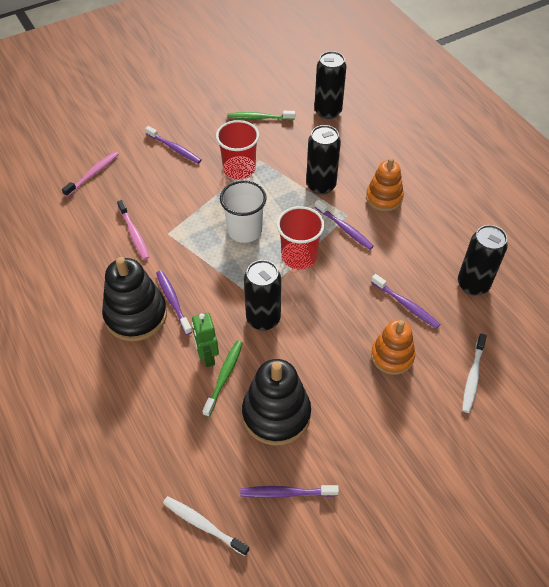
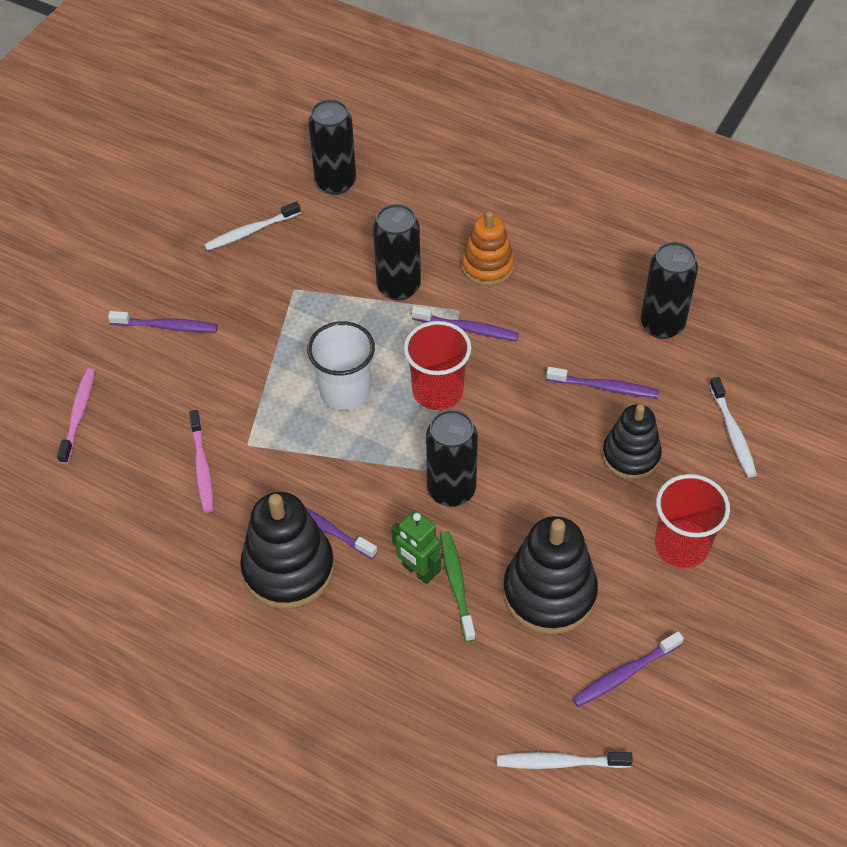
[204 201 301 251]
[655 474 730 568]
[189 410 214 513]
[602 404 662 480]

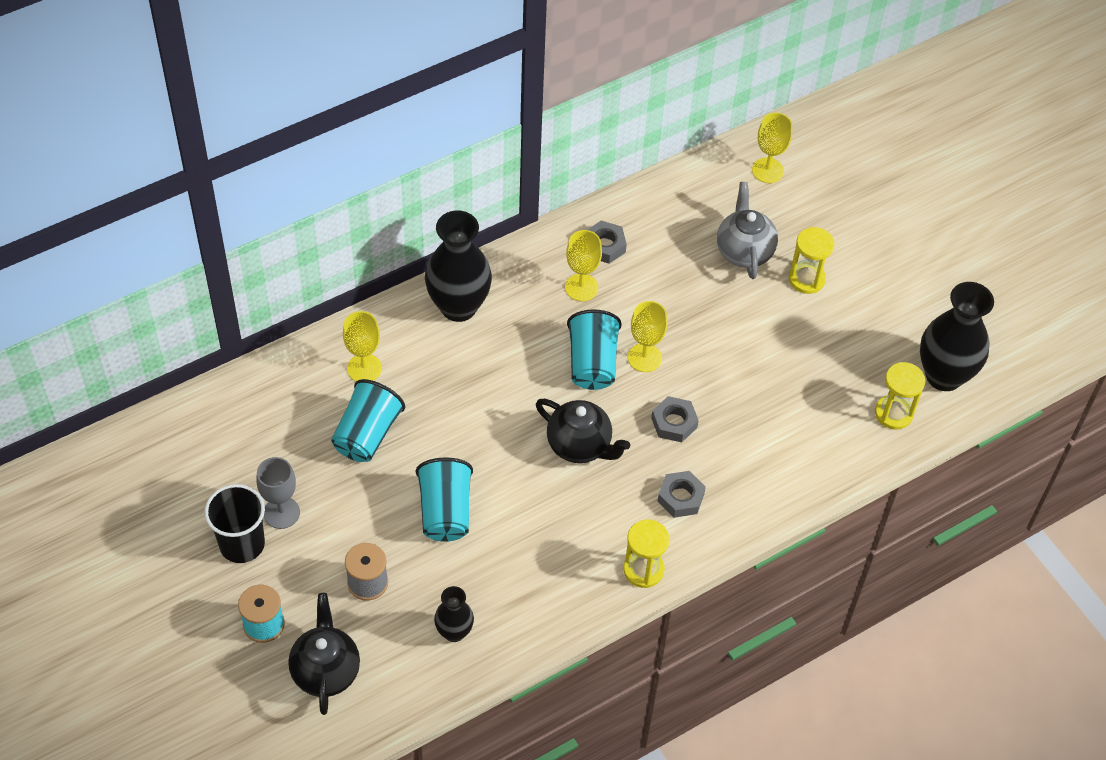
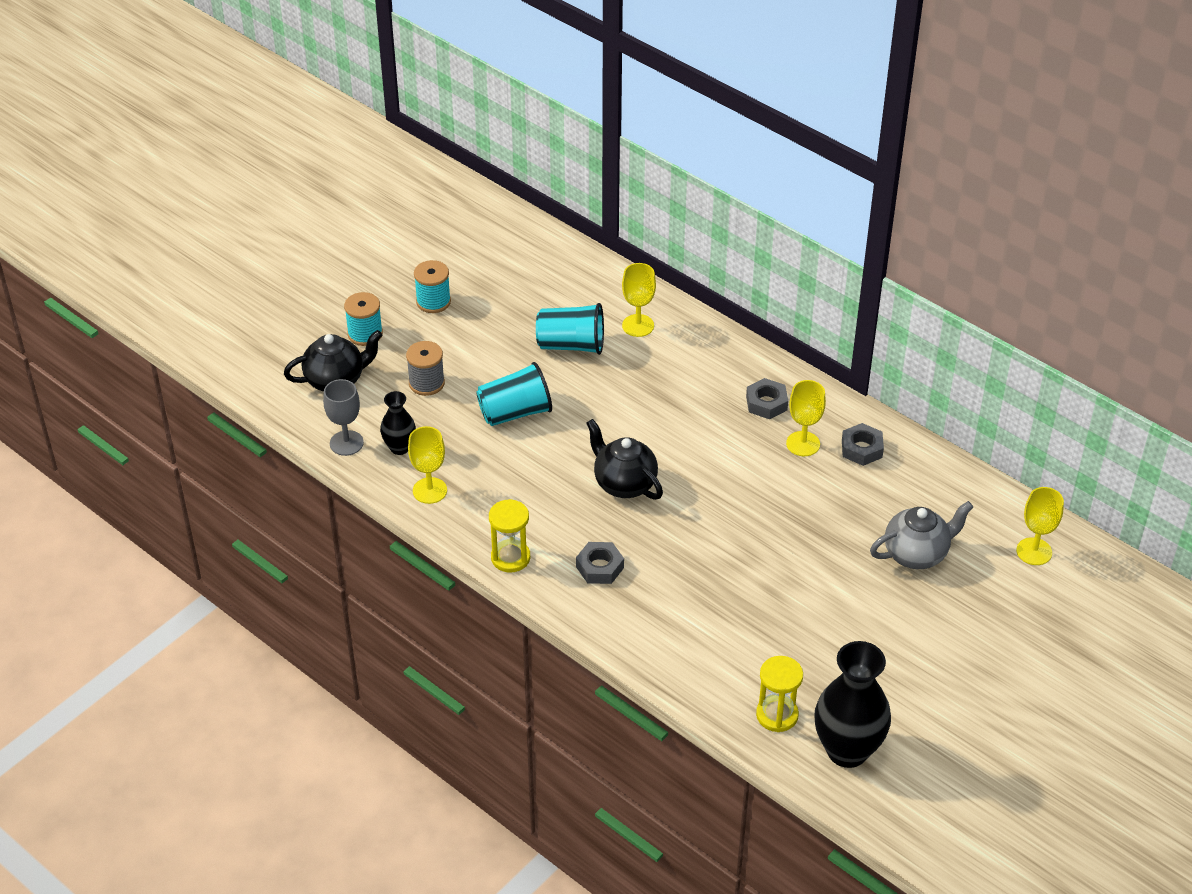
[425 211 492 322] (first image)
[789 227 835 294] (first image)
[408 426 447 504]
[567 309 622 390] (first image)
[746 378 788 419]
[586 419 663 500]
[323 379 364 456]
[414 260 451 313]

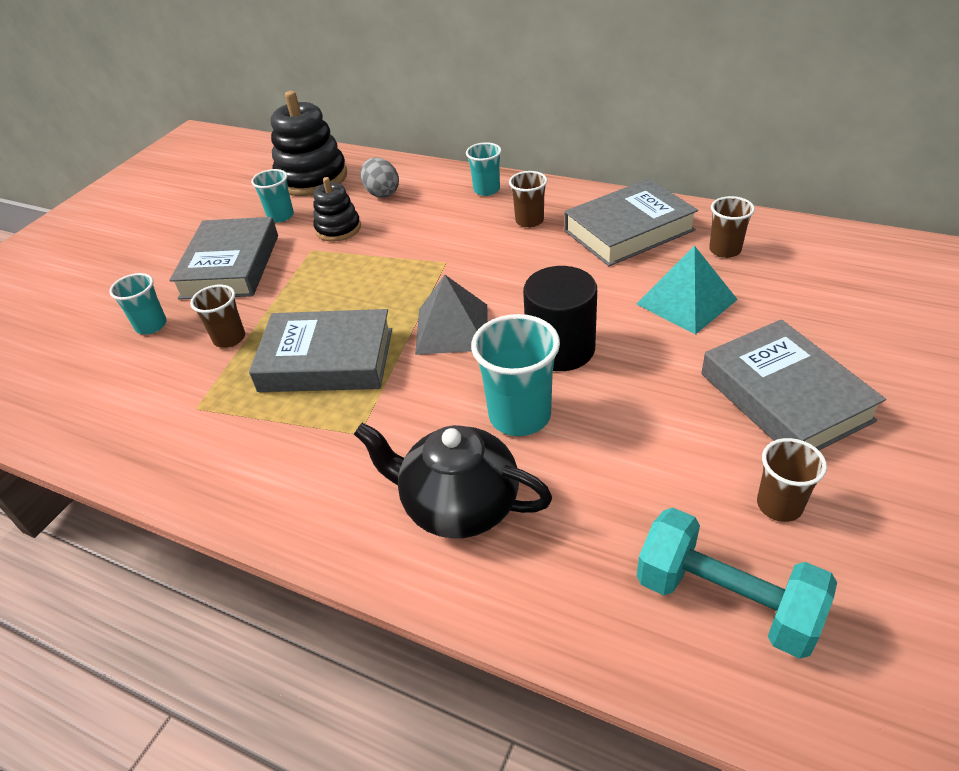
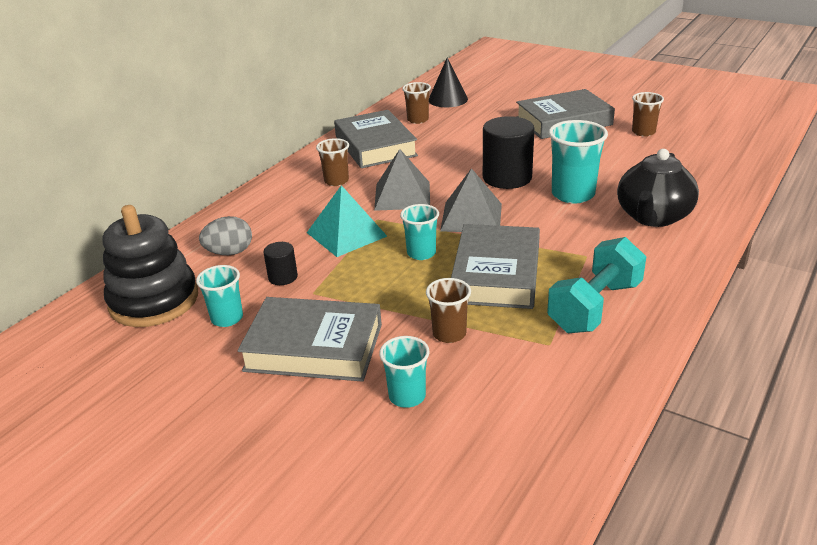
[400 204 439 260]
[263 242 298 285]
[307 185 387 257]
[547 237 646 333]
[429 57 468 107]
[374 149 430 211]

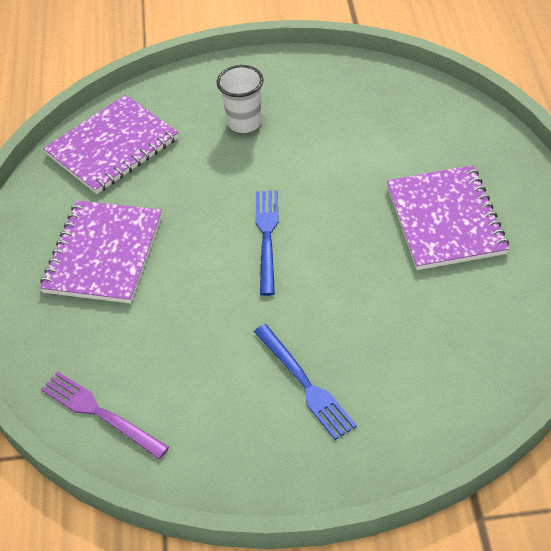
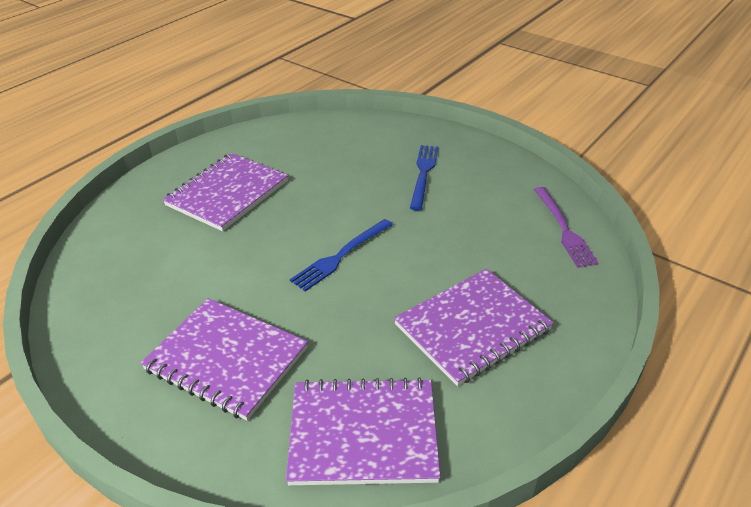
[141 298 308 421]

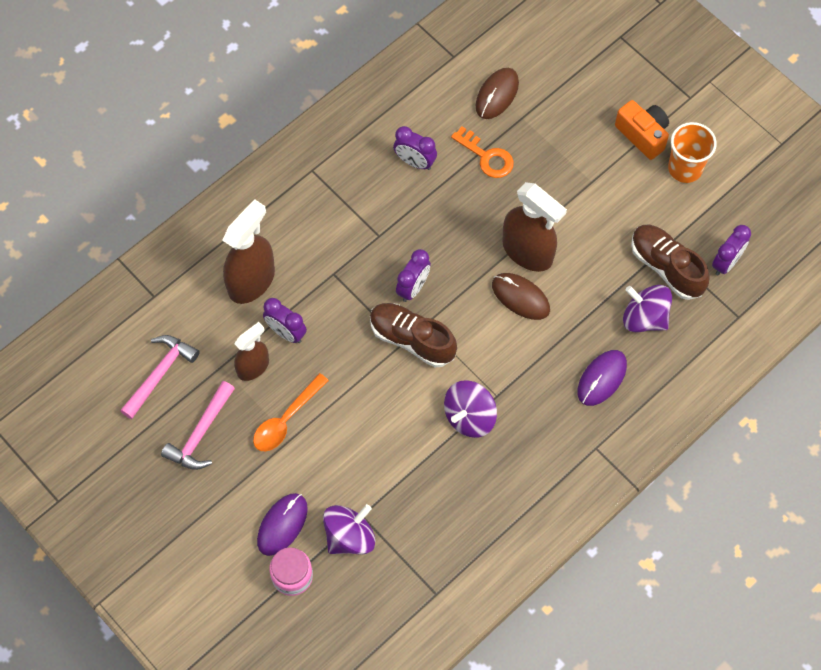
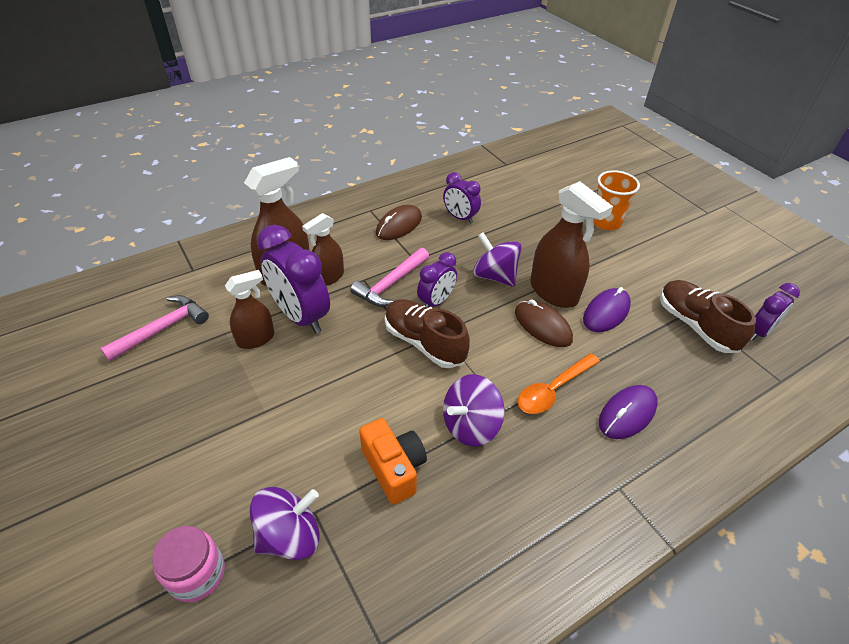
[376 205 422 240]
[359 418 427 505]
[593 170 640 230]
[451 127 514 178] (first image)
[473 233 522 287]
[257 225 330 334]
[517 353 600 414]
[350 248 429 307]
[583 287 631 332]
[302 213 344 286]

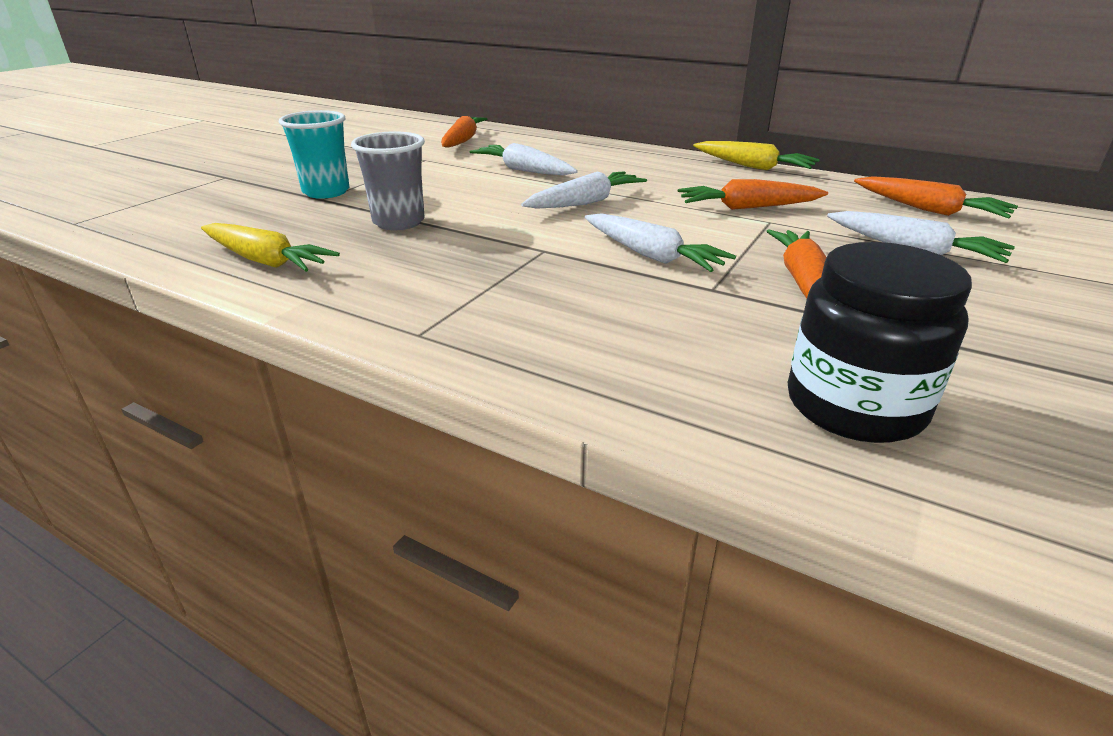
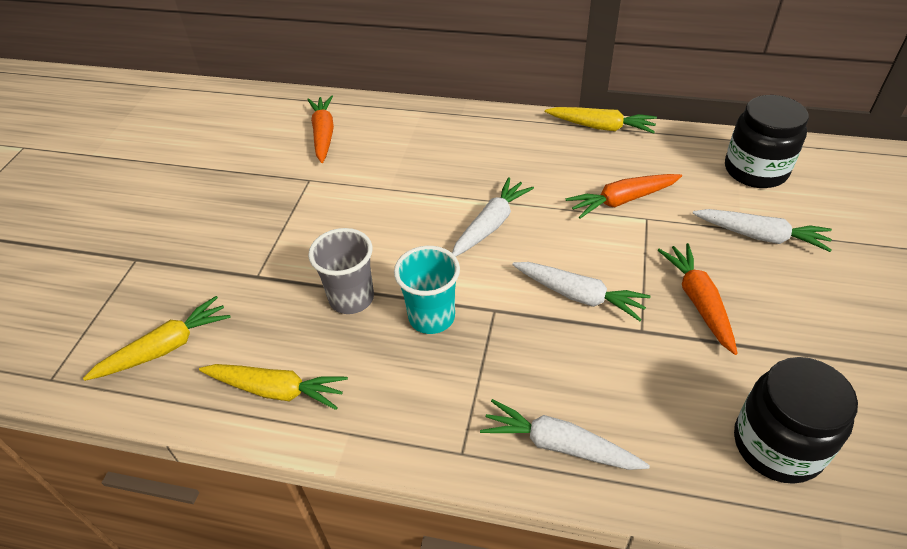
[394 246 460 334]
[480 399 650 470]
[725 95 809 188]
[83 296 231 381]

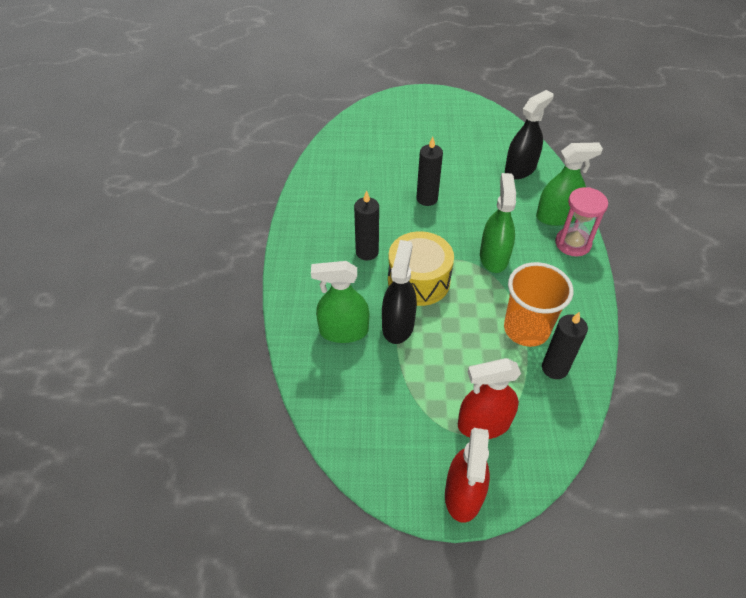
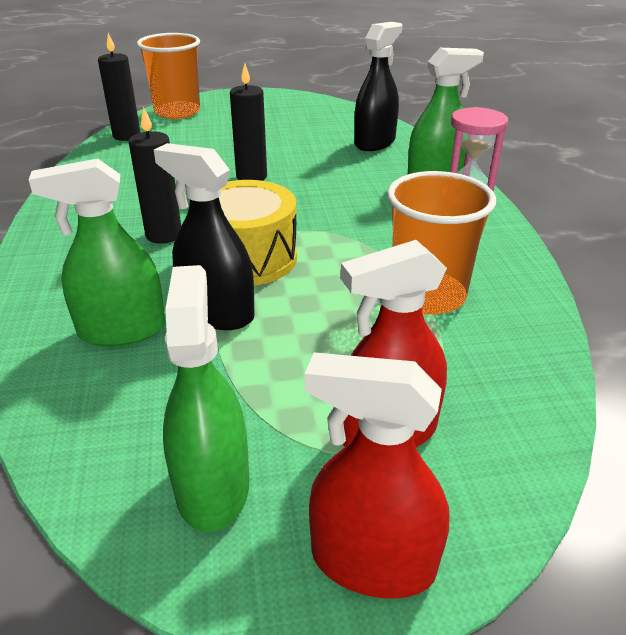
[163 265 249 532]
[154 143 255 330]
[98 33 140 141]
[305 352 449 599]
[137 33 200 119]

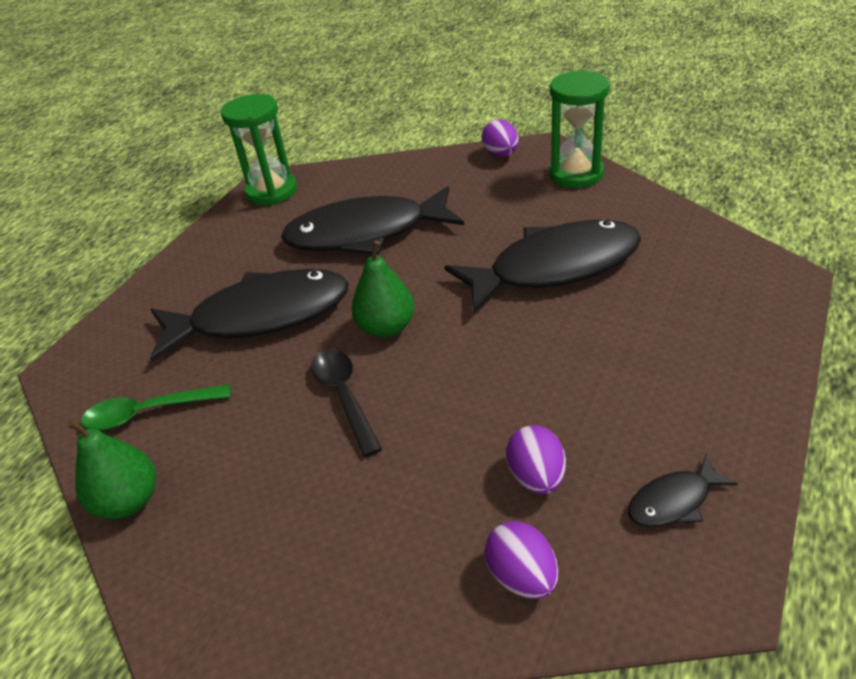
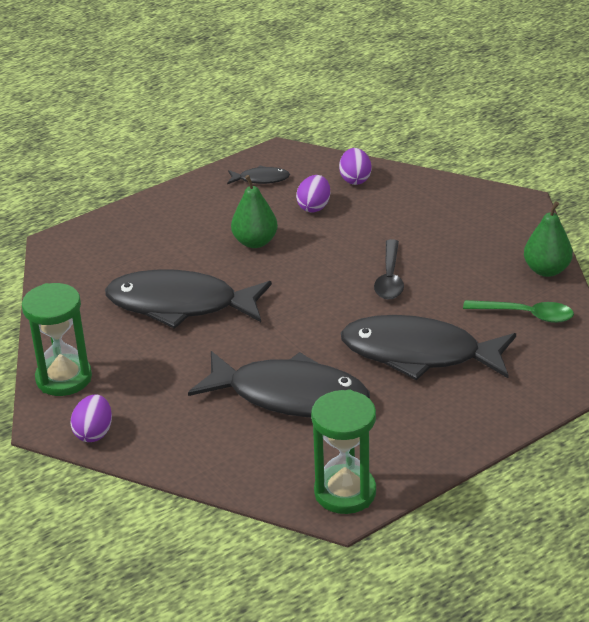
[231 175 278 248]

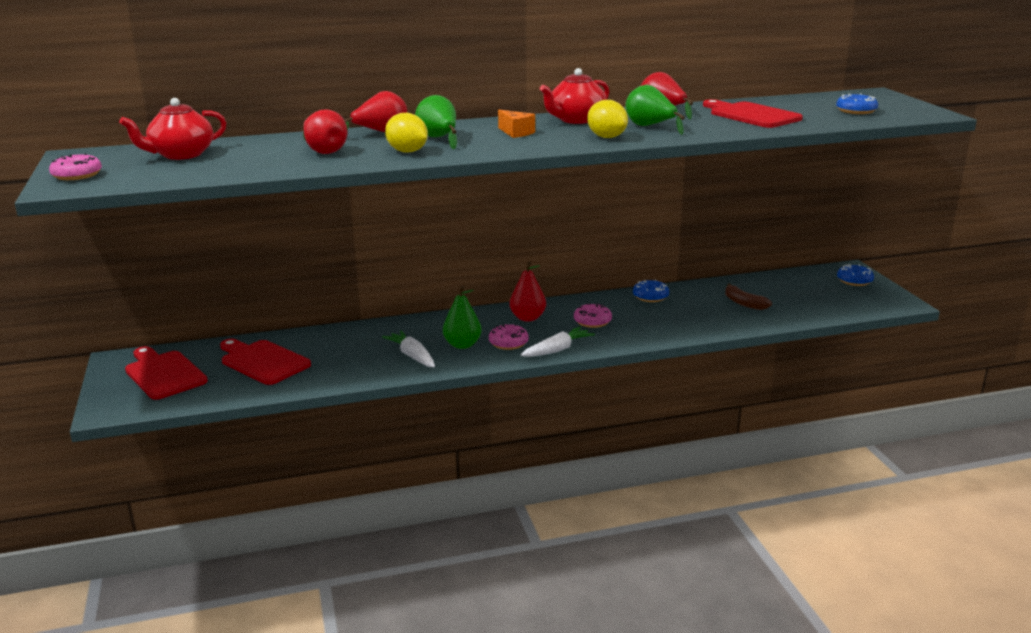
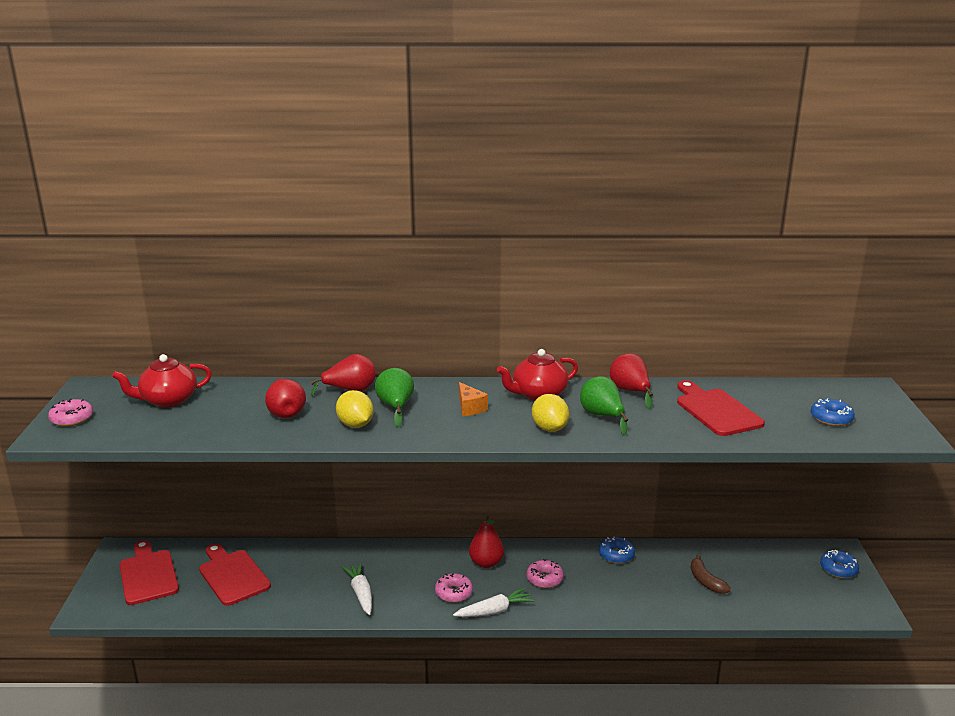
[443 286 482 349] (first image)

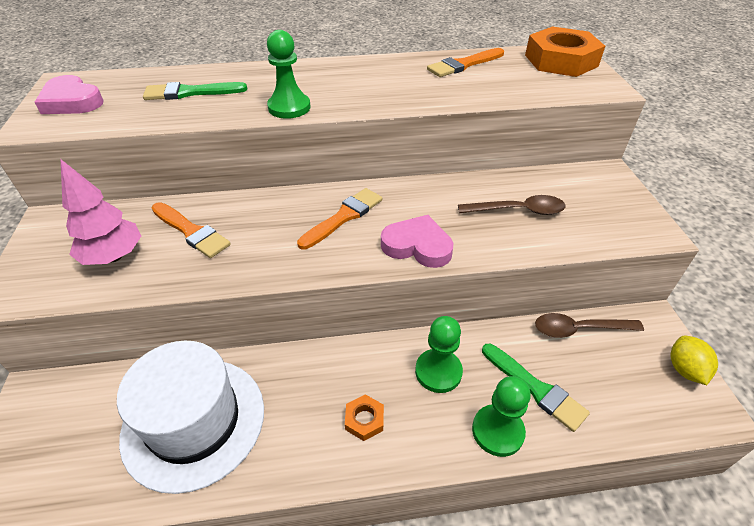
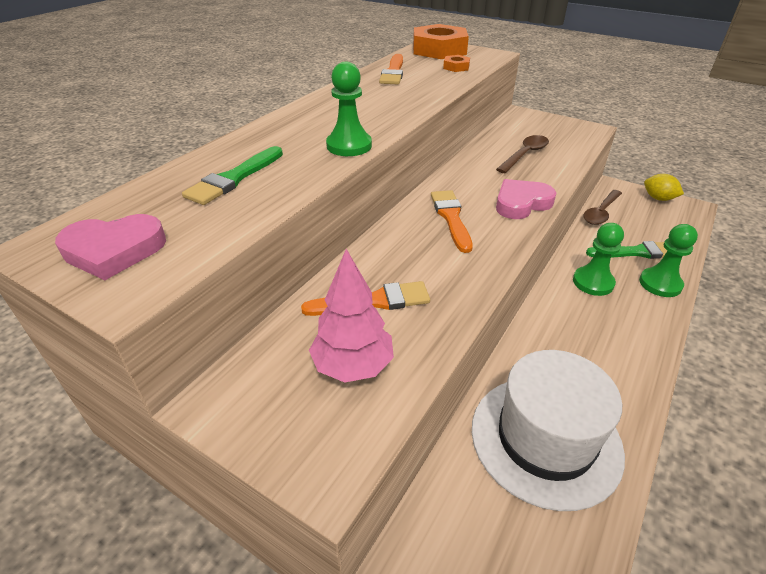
[443 55 470 72]

